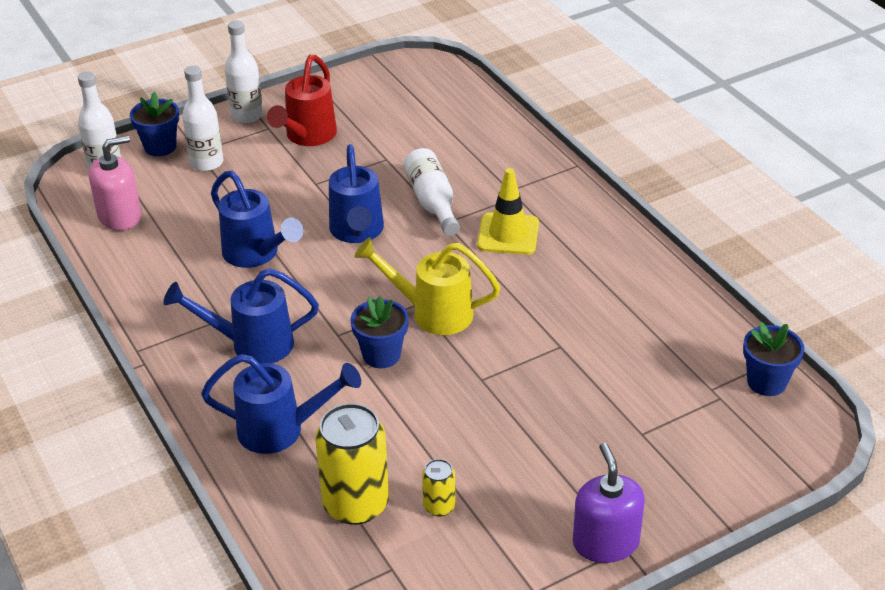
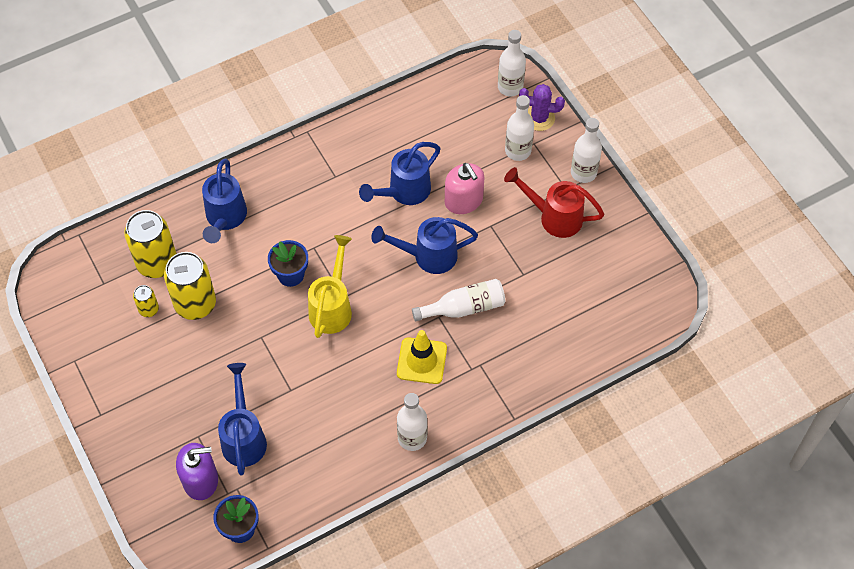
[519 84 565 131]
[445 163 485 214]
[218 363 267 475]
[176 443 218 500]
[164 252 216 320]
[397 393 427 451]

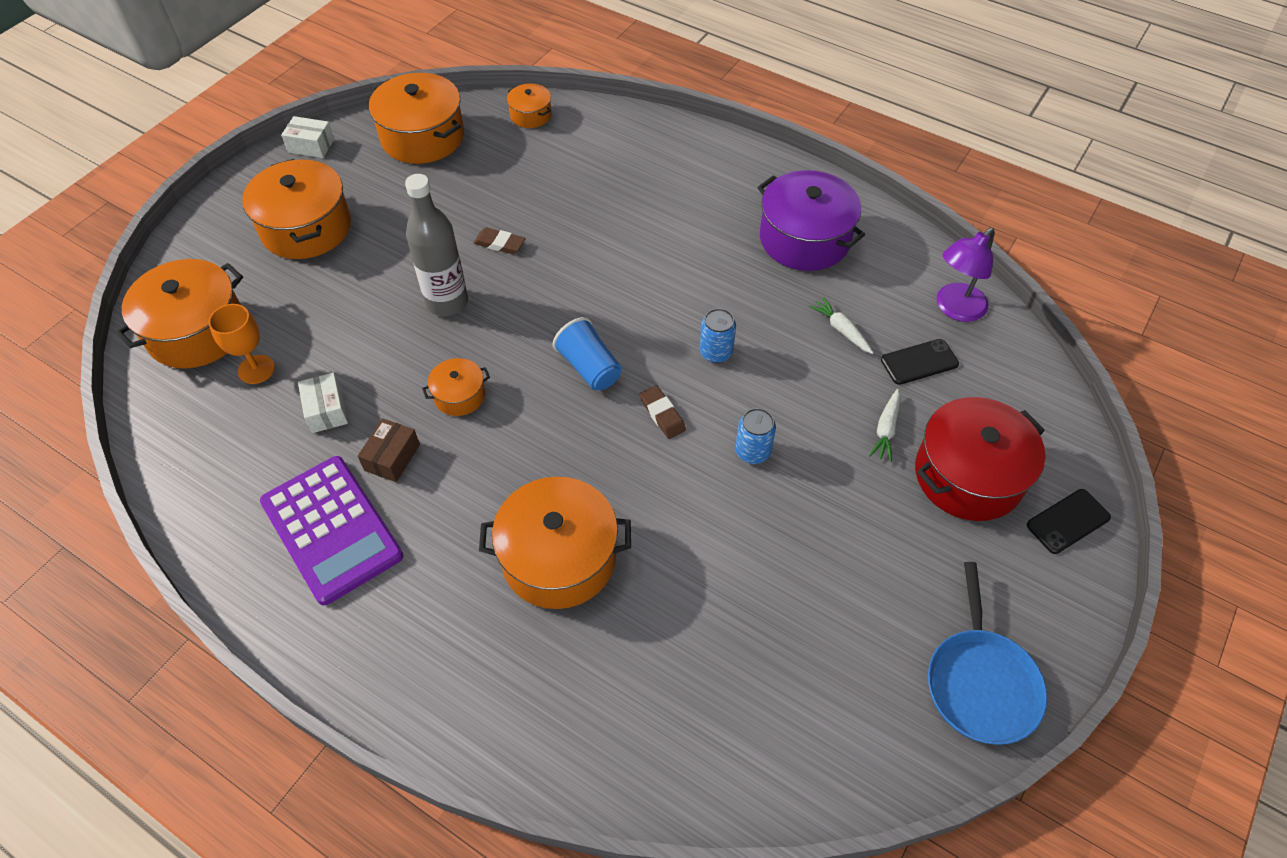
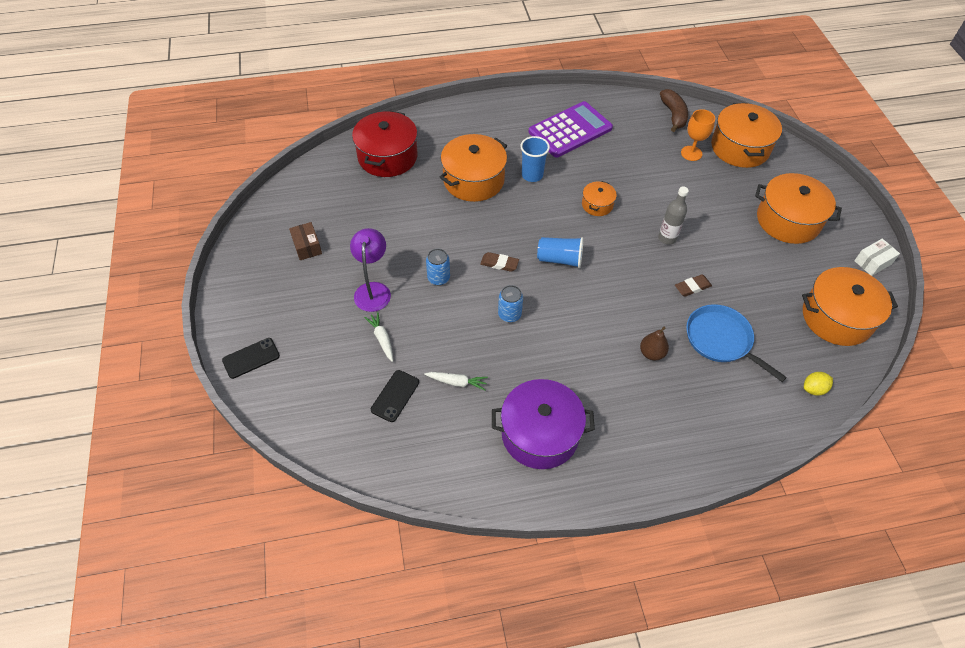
[804 372 833 396]
[658 187 689 245]
[350 228 391 312]
[298 373 348 433] (first image)
[352 111 418 177]
[289 222 322 260]
[529 101 613 158]
[222 338 280 379]
[686 304 787 382]
[660 89 688 132]
[520 136 550 182]
[640 327 669 360]

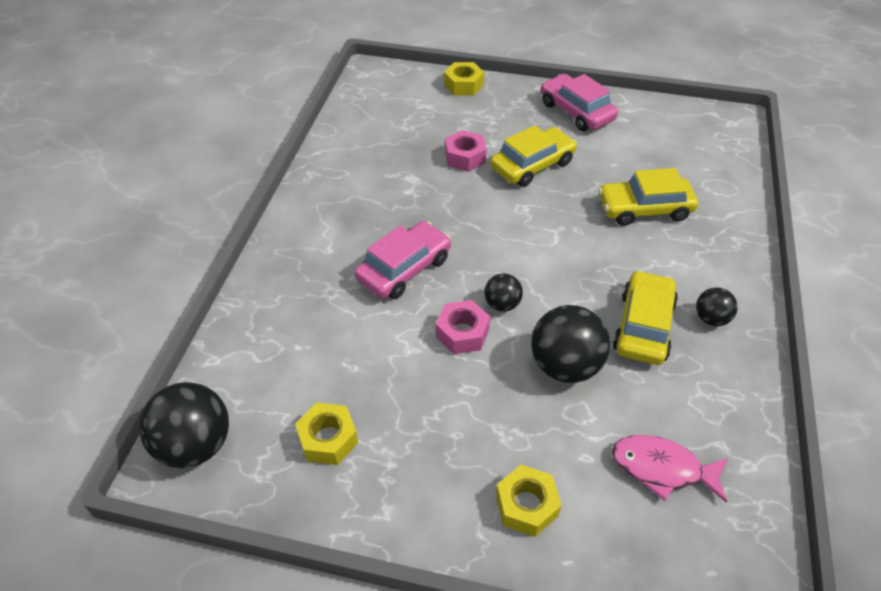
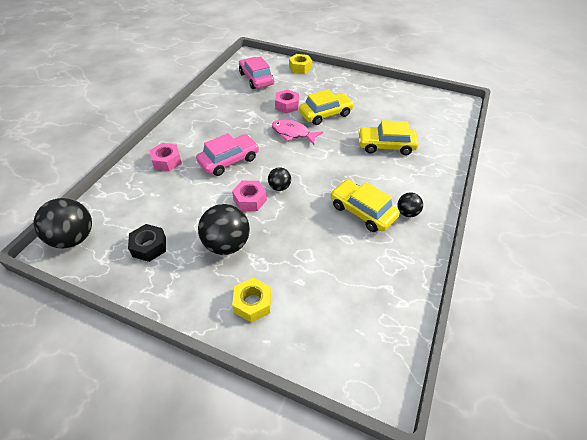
[239 56 274 89]
[331 180 400 232]
[198 204 250 255]
[128 224 166 262]
[272 119 323 145]
[150 143 182 171]

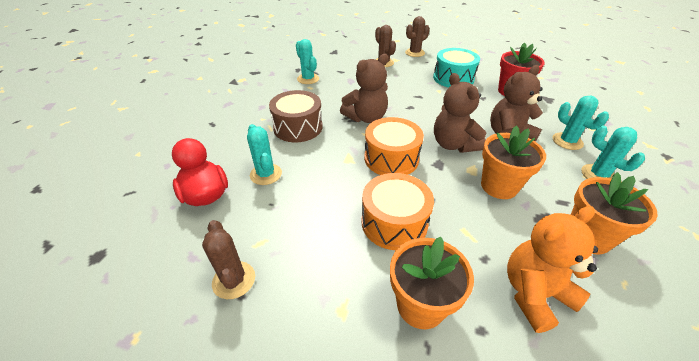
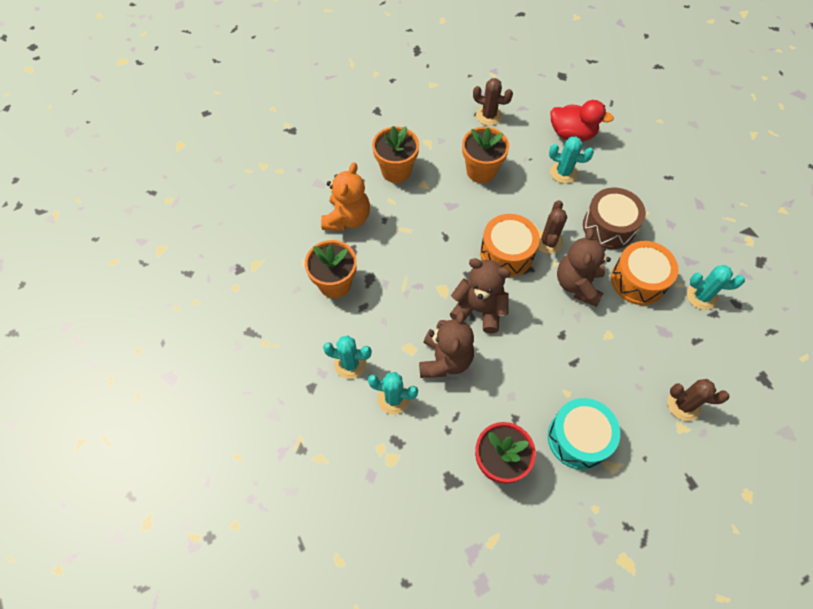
[537 200 567 254]
[462 127 509 183]
[611 241 678 305]

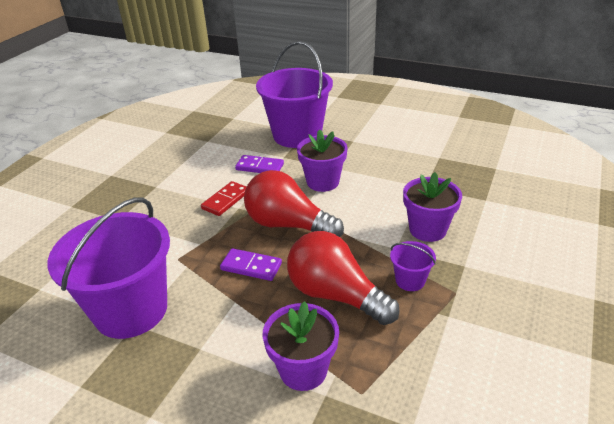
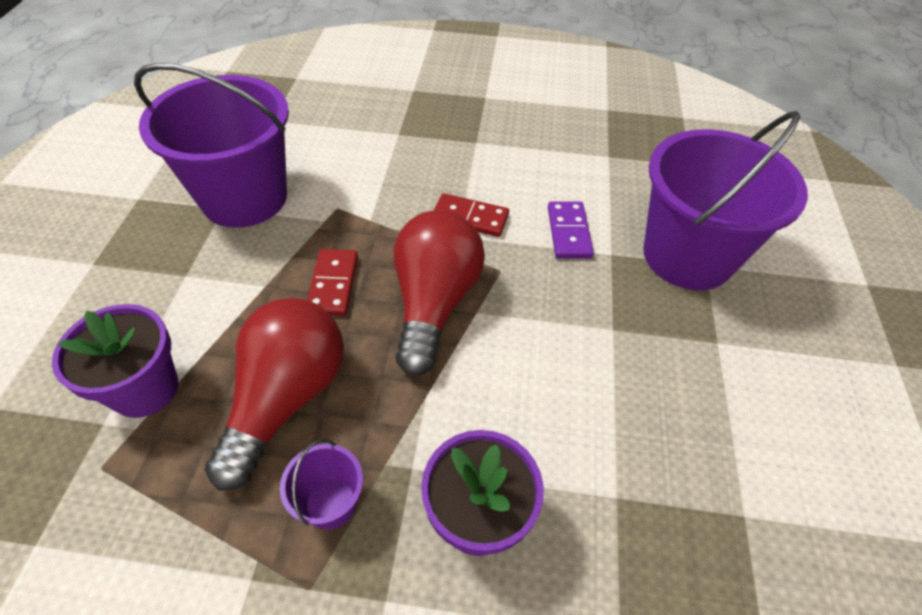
[297 129 348 192] (first image)
[307 249 358 316]

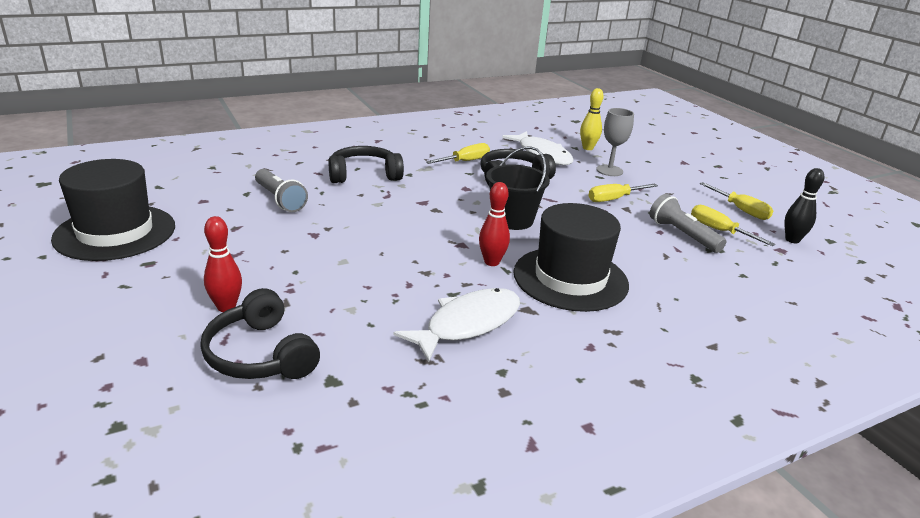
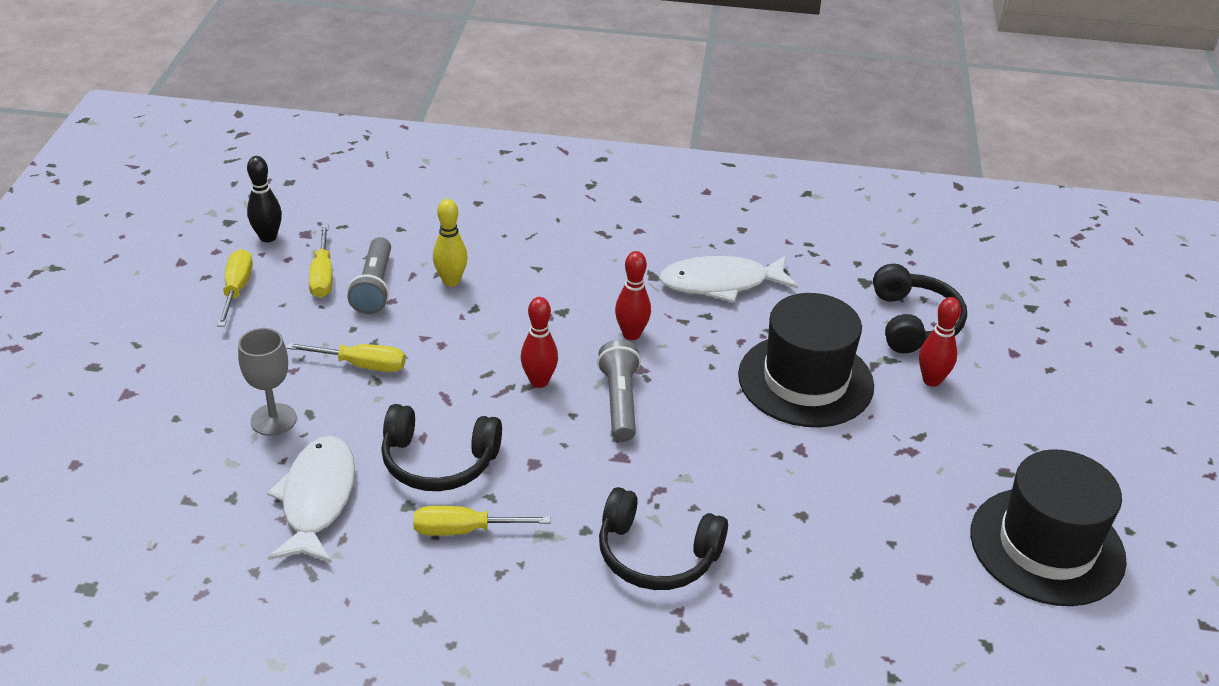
[433 199 468 286]
[521 297 558 388]
[597 340 641 442]
[738 293 874 427]

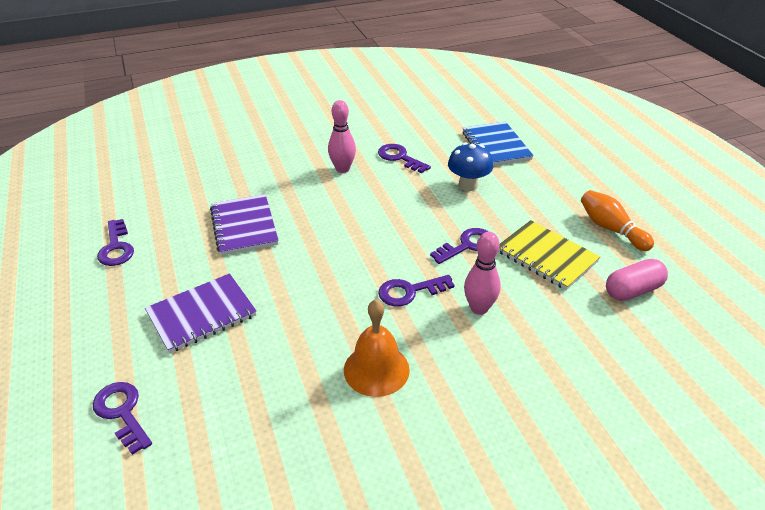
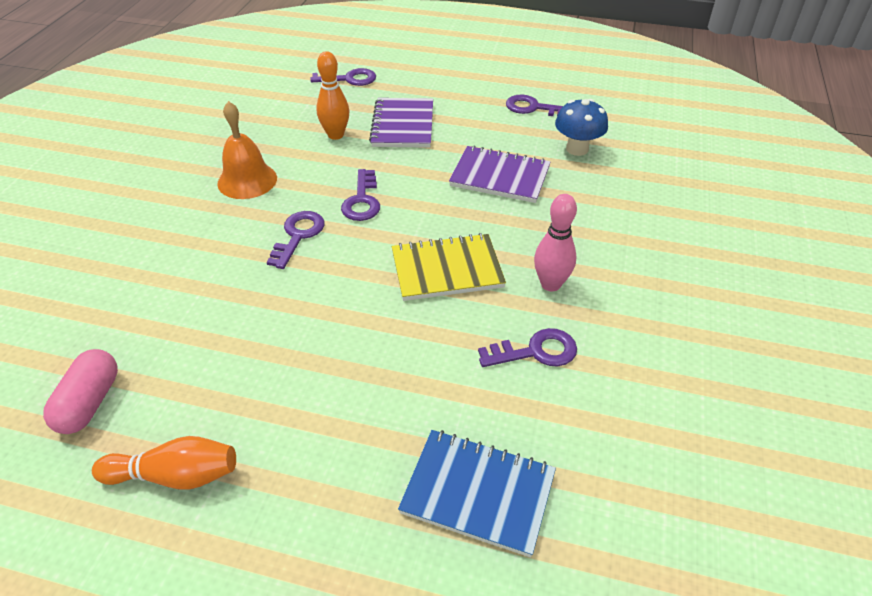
[555 99 608 156]
[392 233 506 301]
[341 169 380 221]
[464 232 501 315] (first image)
[316 51 349 140]

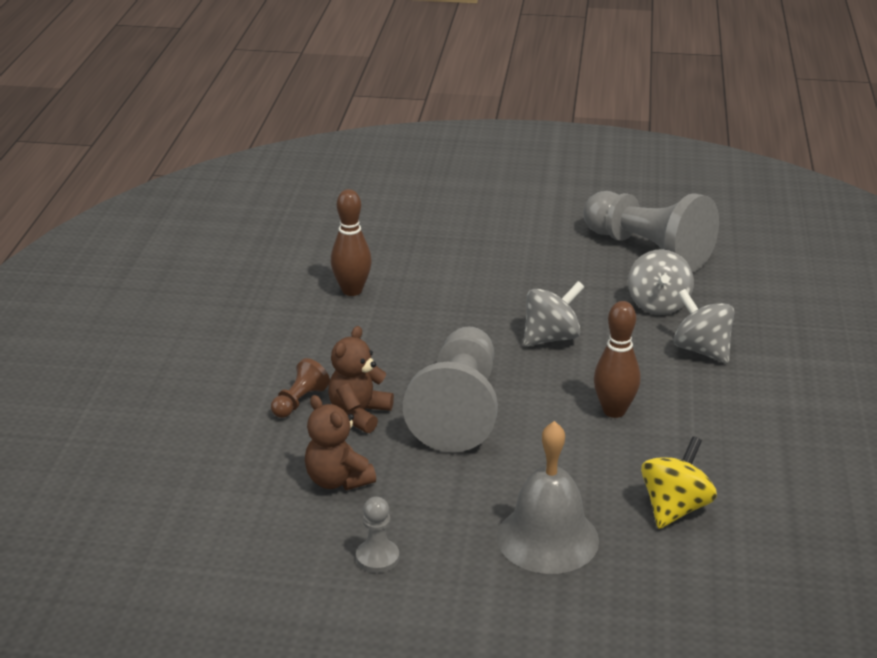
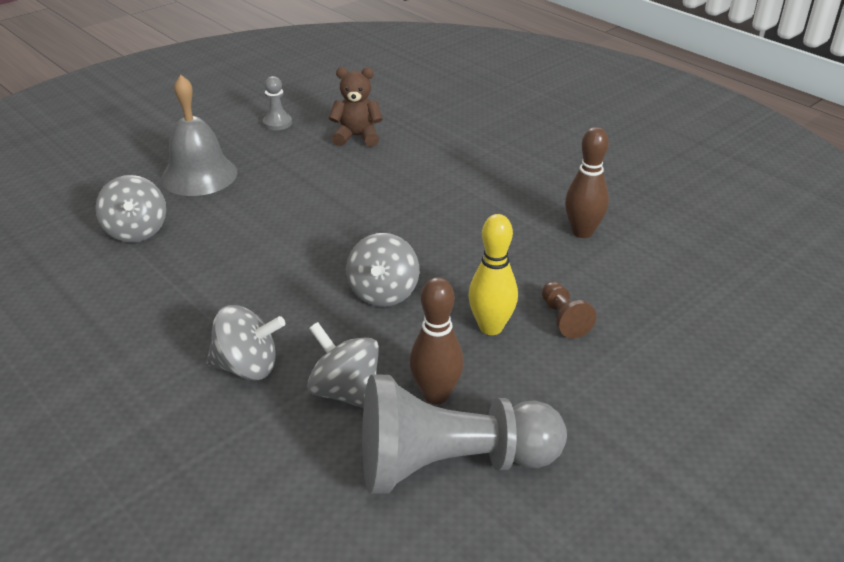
[410 277 464 404]
[328 326 394 433] (first image)
[403 327 498 452] (first image)
[542 281 597 338]
[95 175 166 243]
[468 214 518 335]

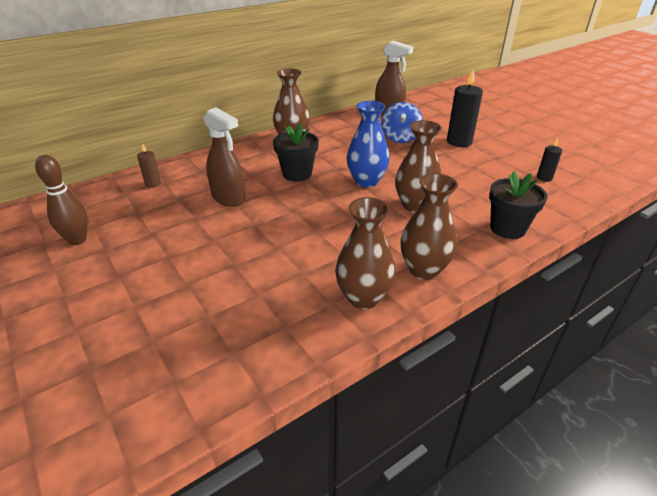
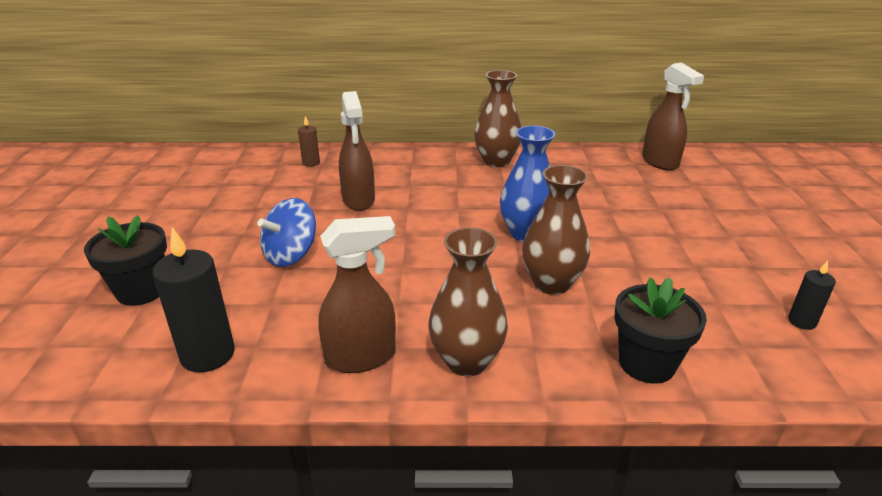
[152 227 235 372]
[257 198 316 267]
[84 215 167 306]
[35 155 88 245] (first image)
[319 216 396 373]

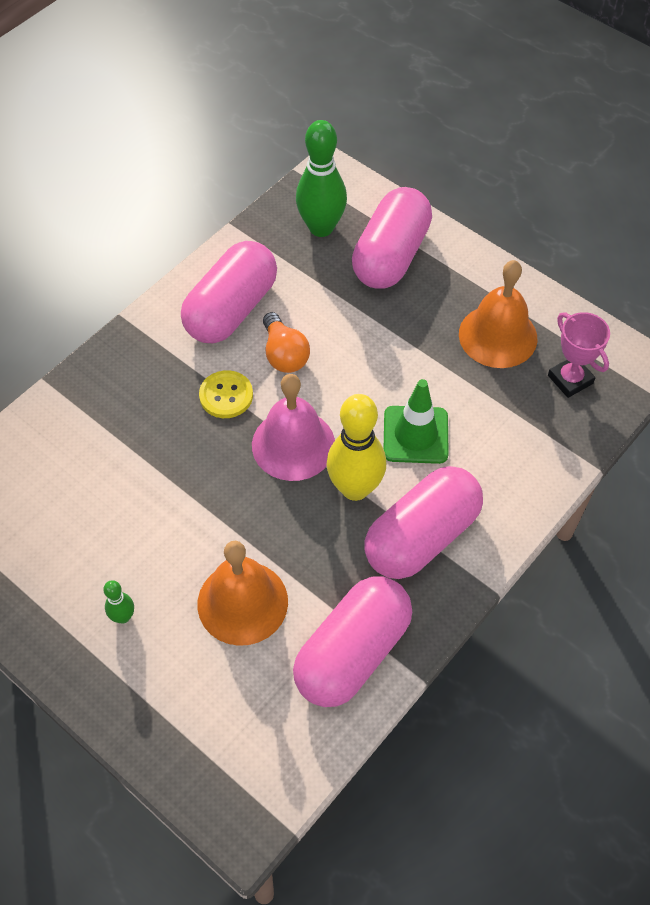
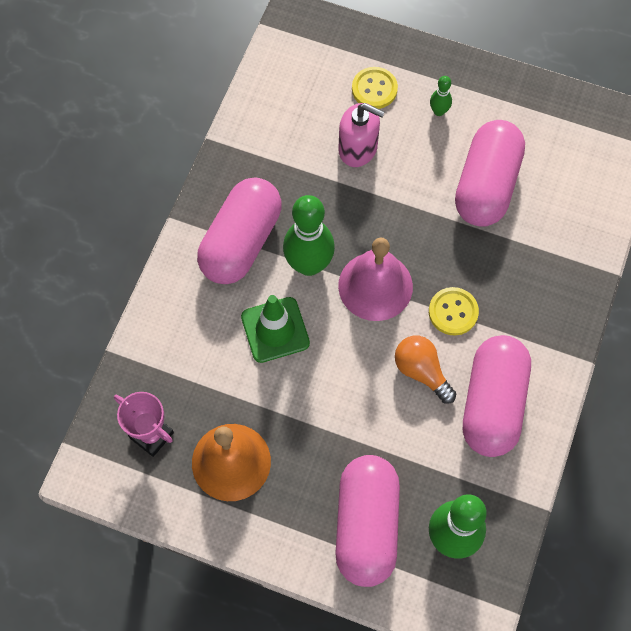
[283 195 335 276]
[338 103 385 167]
[455 120 525 227]
[352 67 398 109]

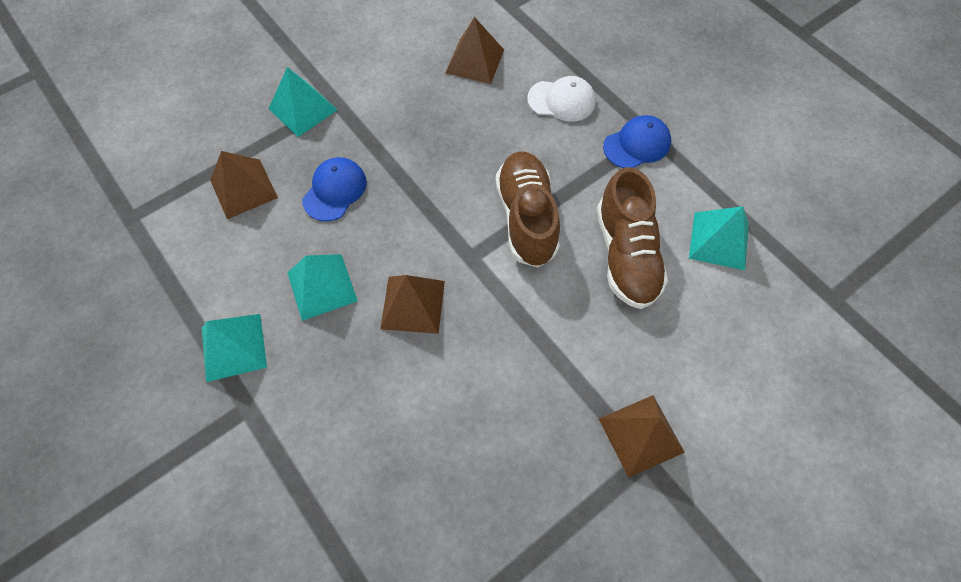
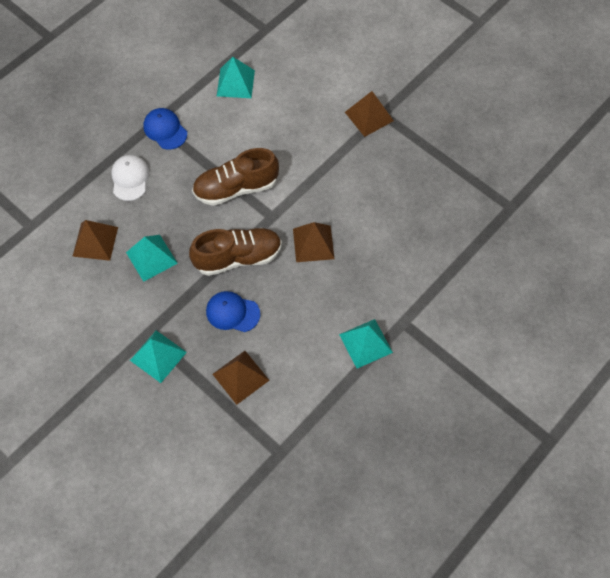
[189 228 282 276]
[126 235 178 282]

